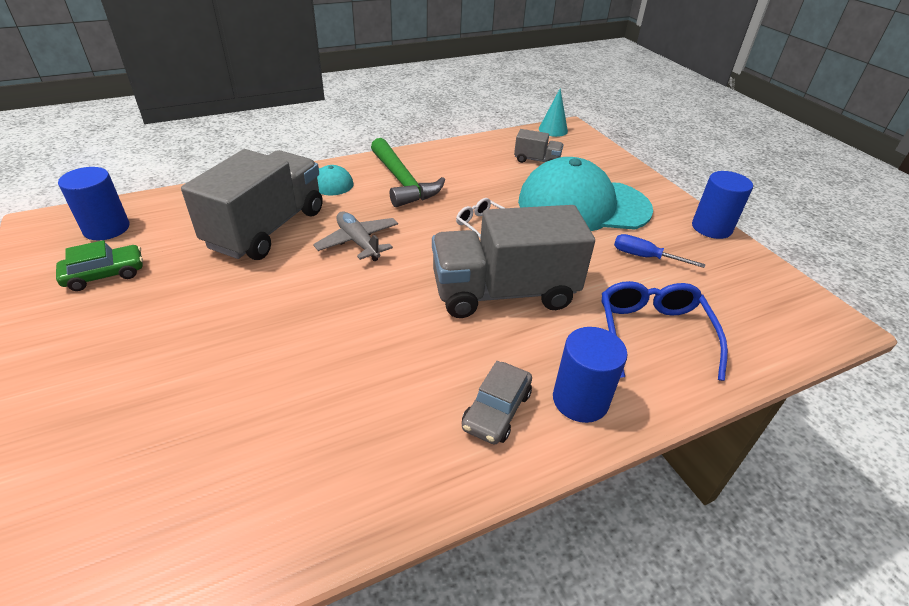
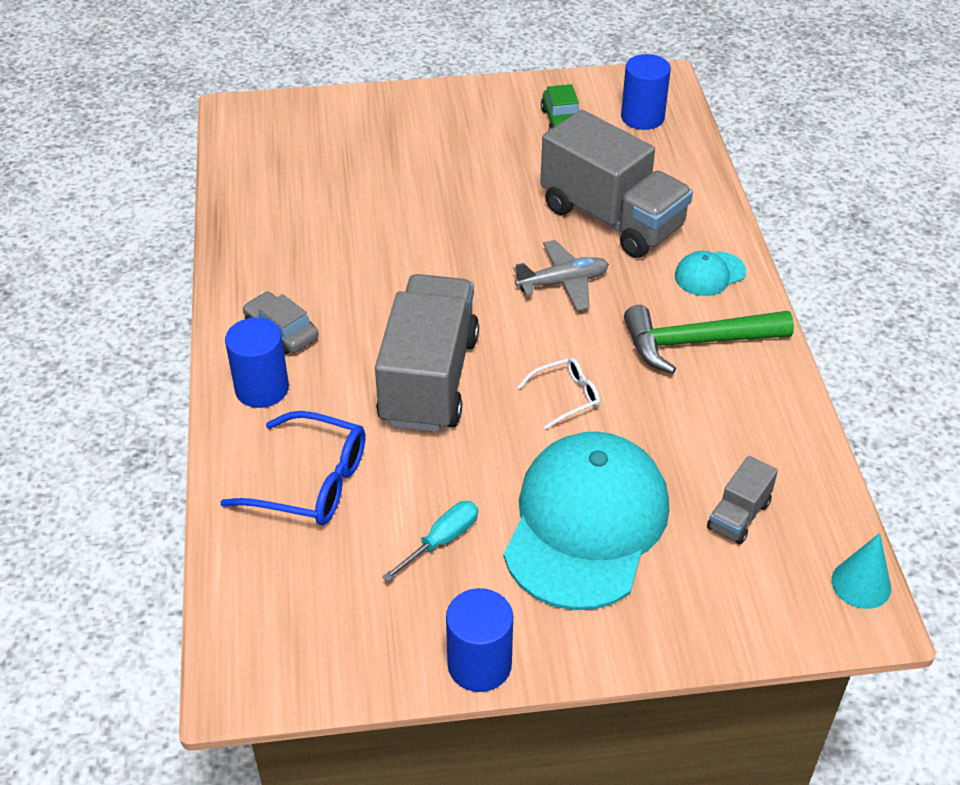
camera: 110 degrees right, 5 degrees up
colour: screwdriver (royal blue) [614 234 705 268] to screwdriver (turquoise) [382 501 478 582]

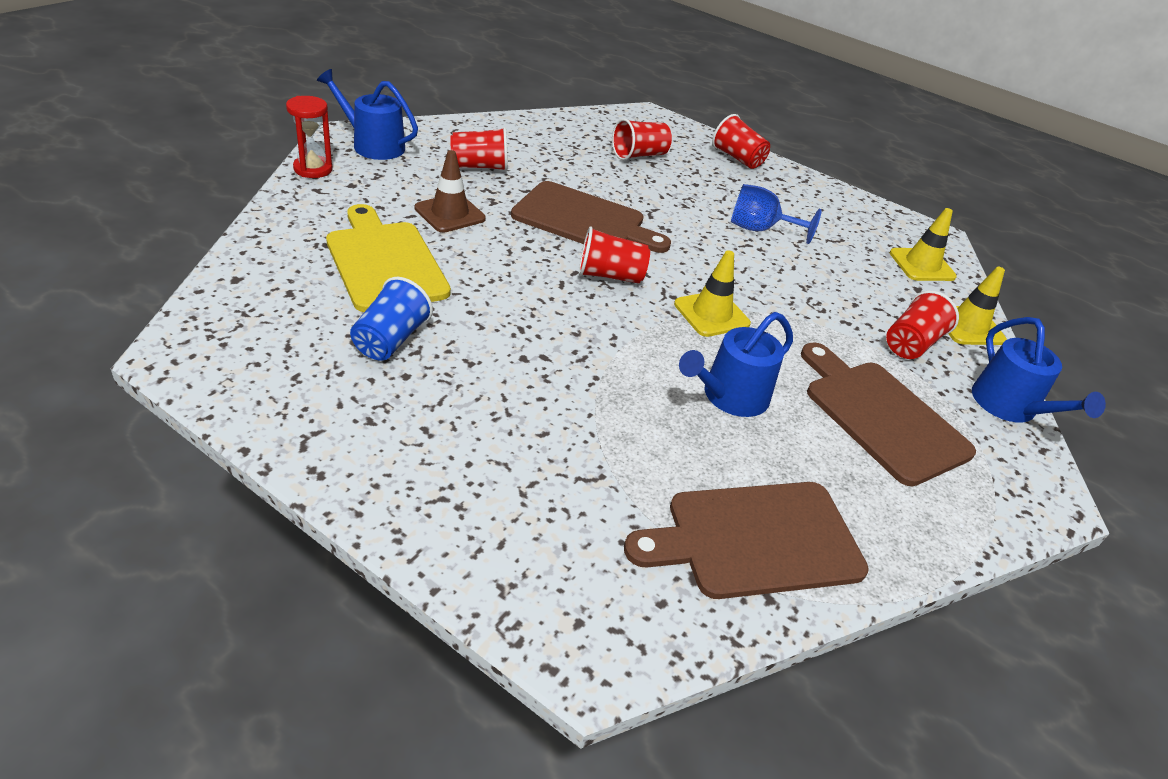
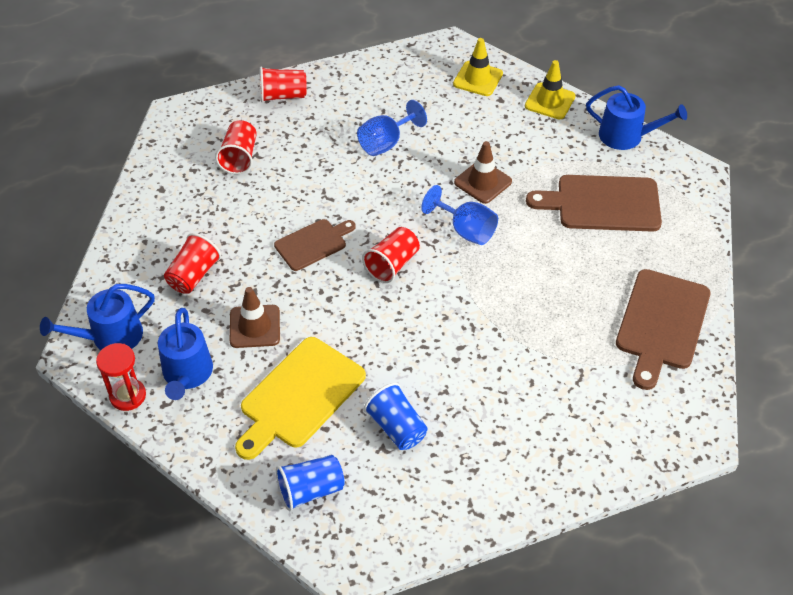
camera: 50 degrees left, 10 degrees up
missing: cup (crimson) [886 290 959 359]
appeared: road cone (dark brown) [454 141 512 204]; cup (royal blue) [276 455 345 511]
relocated: sprinkling can (royal blue) [679 312 793 417] to [158 308 213 400]
exchanged: road cone (yellow) [674 250 751 337] to goblet (royal blue) [421 185 498 245]
spun: bread board (yellow) [326 204 451 312] = [235 337 366 460] 60 degrees counterclockwise
size: bread board (dark brown) [511 181 671 253] = [274 219 356 271] x0.61

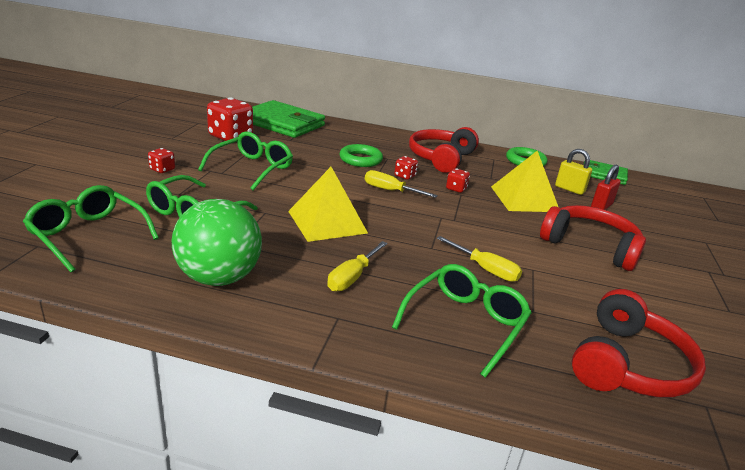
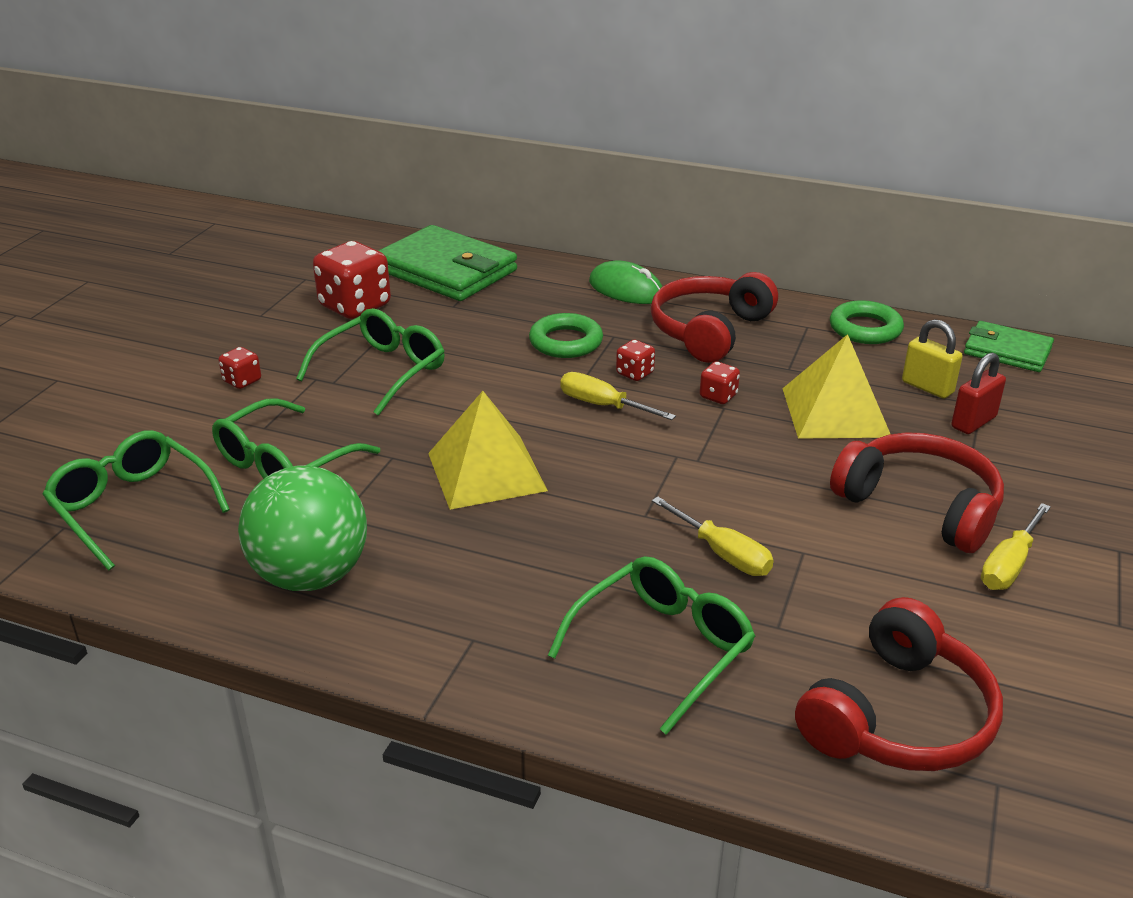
camera: 10 degrees right, 5 degrees up
appeared: computer mouse (emerald) [589 261 663 304]
relocated: screwdriver (yellow) [327 241 388 291] to [981 503 1051 590]

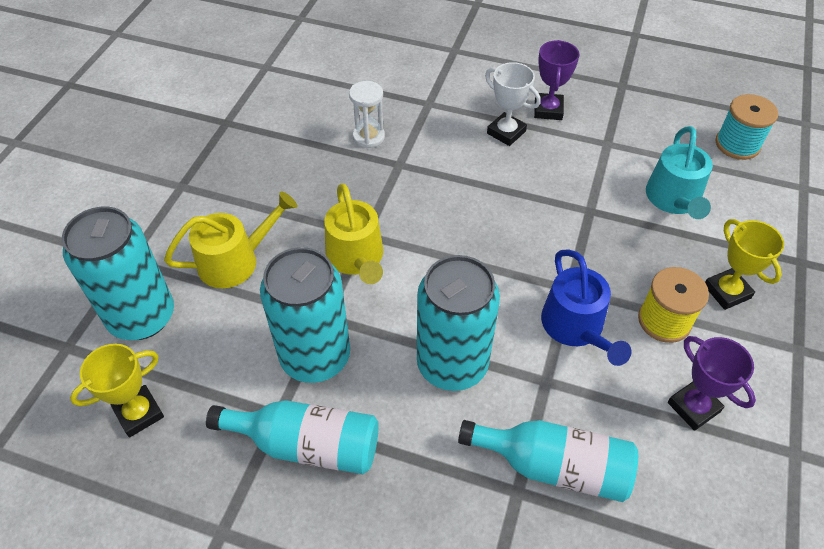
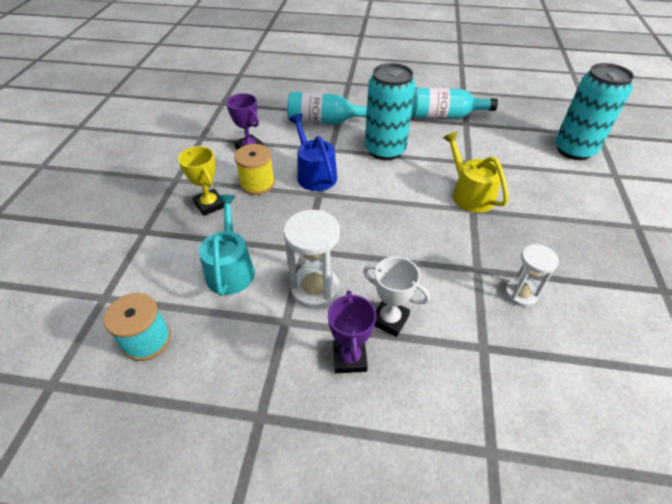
camera: 170 degrees right, 5 degrees down
missing: sprinkling can (yellow) [164 191 297 288]; can (turquoise) [260 247 350 383]; prize cup (yellow) [70 344 164 437]
appeared: sand timer (snow-white) [283 210 340 308]

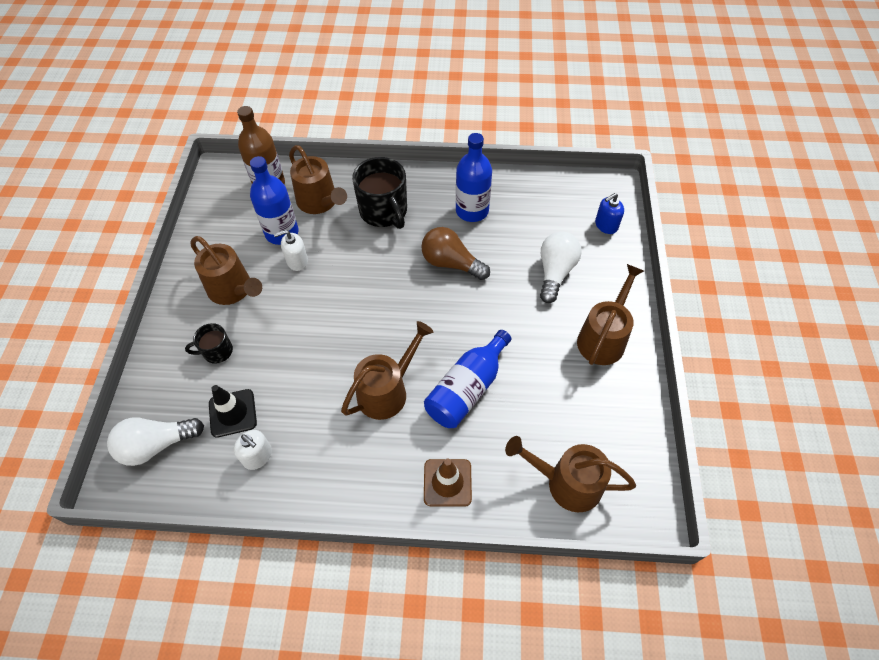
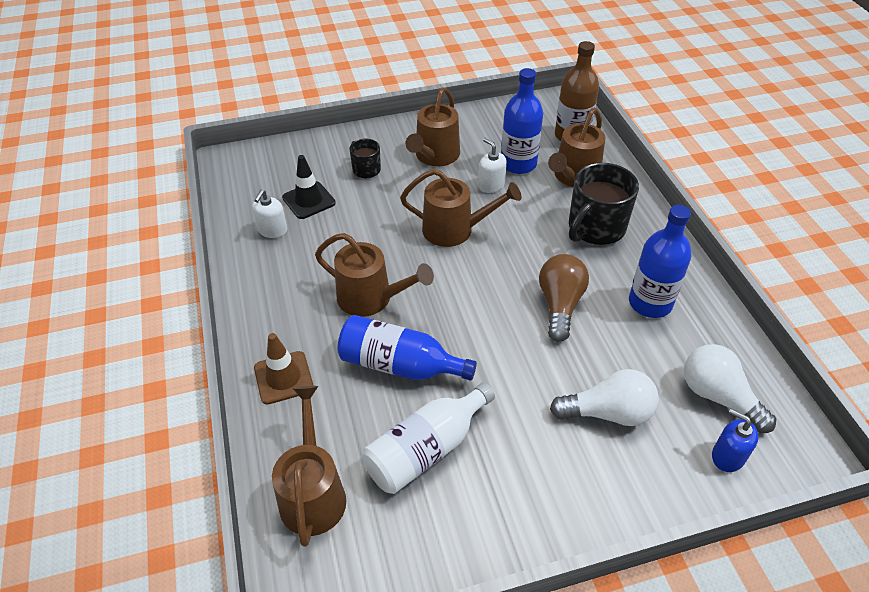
camera: 70 degrees right, 10 degrees down
appeared: flask (snow-white) [362 382 495 494]
relocated: sprinkling can (dark brown) [577 264 644 365] to [400 169 521 247]; bulb (snow-white) [107 417 204 466] to [684 344 776 433]

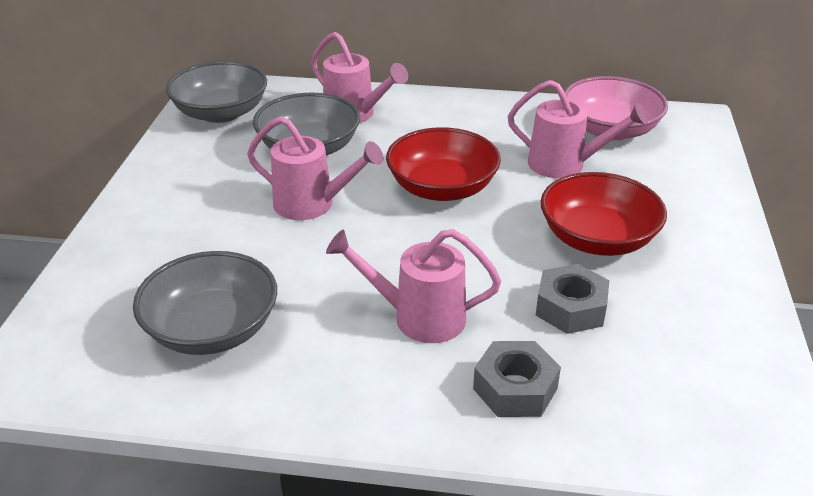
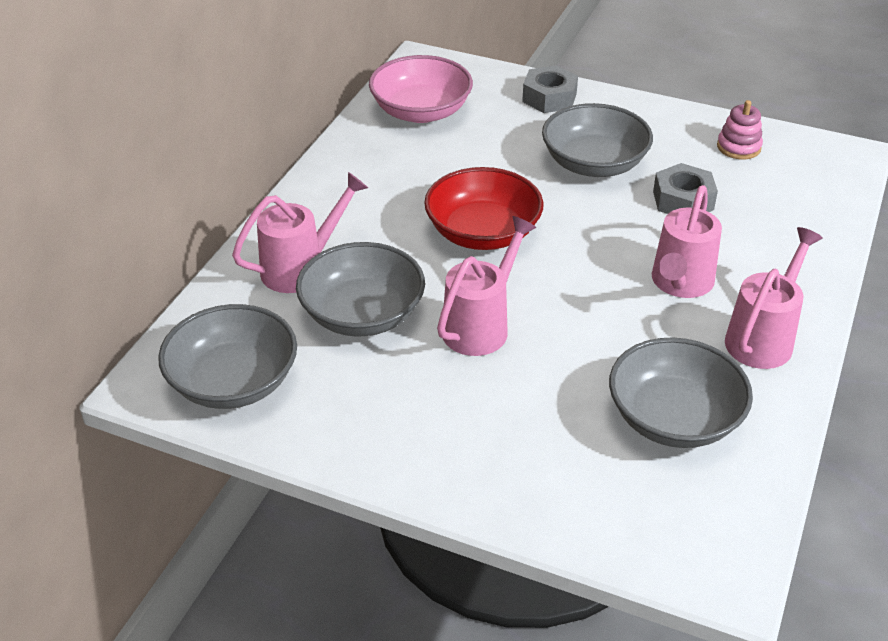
camera: 75 degrees left, 5 degrees up
appeared: stacking toy (rosy) [717 100 763 160]
relocated: sprinkling can (rosy) [508 80 648 178] to [725 227 823 369]; hexagon nut (gray) [473 341 561 417] to [522 65 578 113]
colour: serving bowl (crimson) [541 172 667 256] to serving bowl (gray) [542 103 653 177]

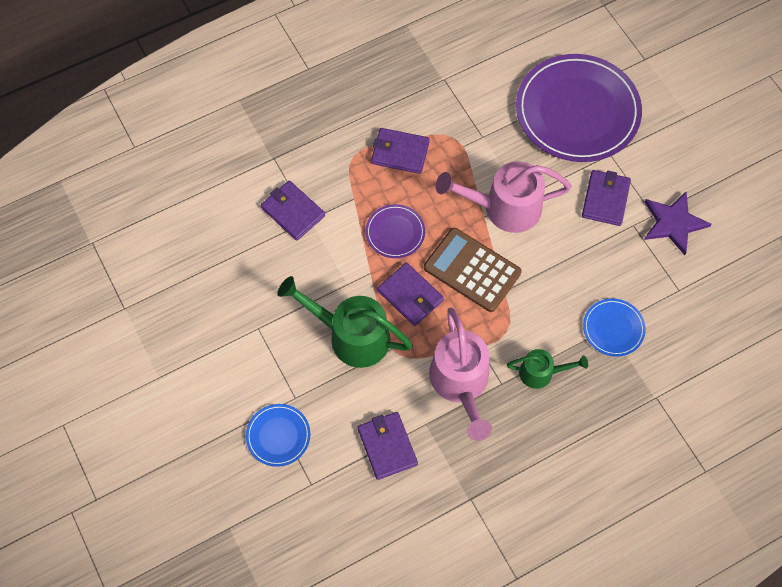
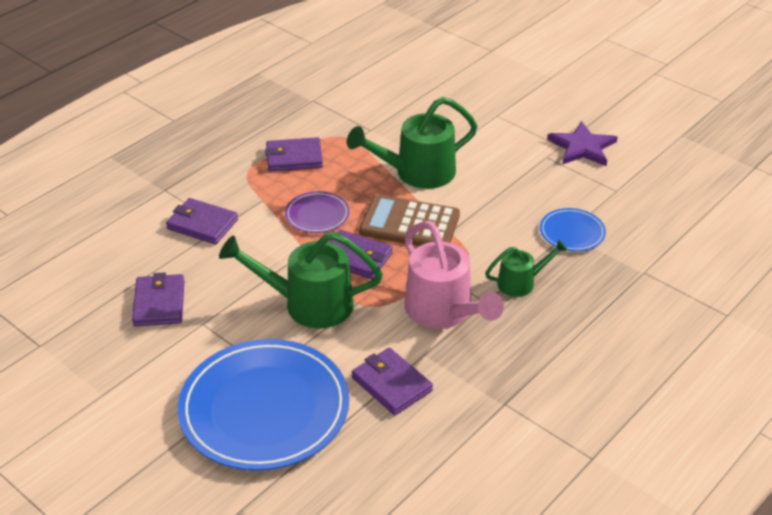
camera: 20 degrees left, 25 degrees down
missing: flat dish (purple) [516 54 642 162]
relocated: wallet (purple) [582 170 631 226] to [132 272 184 326]
colour: sprinkling can (rosy) [436 161 572 233] to sprinkling can (emerald) [347 97 478 189]
size: flat dish (royal blue) [246 404 310 467] = [178 339 349 471] x2.20

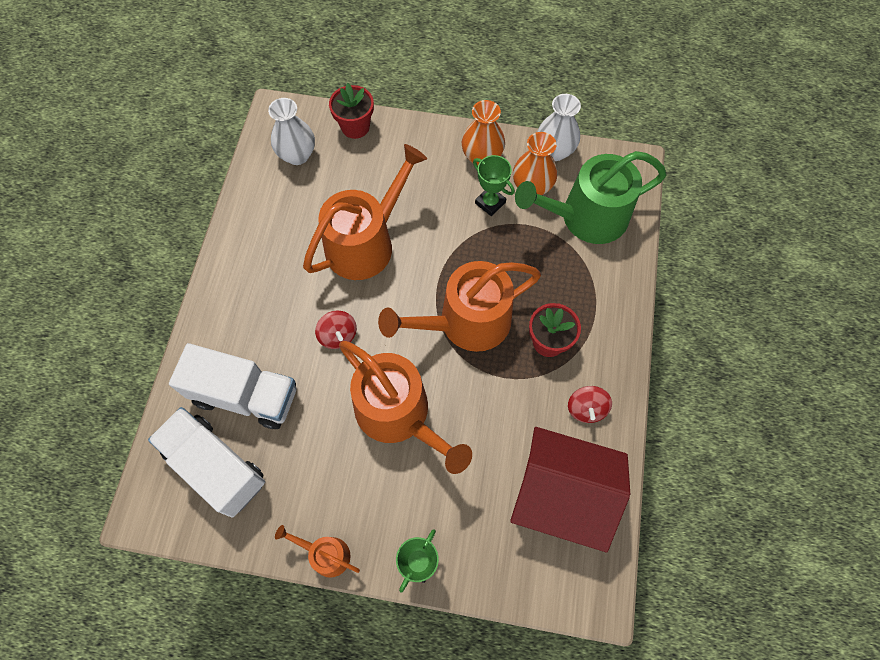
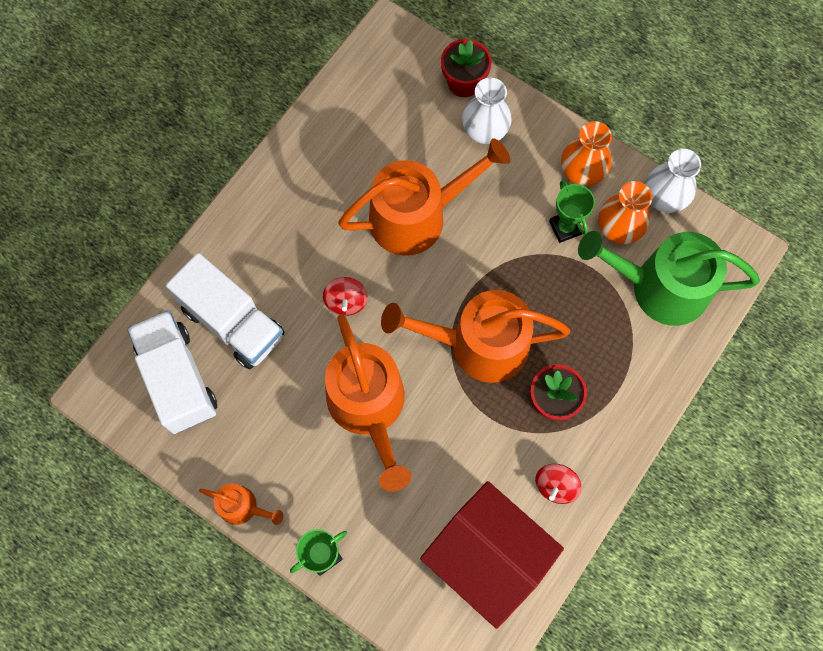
camera: 25 degrees right, 5 degrees up
relocated: tall vase (snow-white) [268 98 315 165] to [462 78 512 144]
spun: sprinkling can (orange) [275 525 360 578] = [199 483 283 525] 150 degrees clockwise

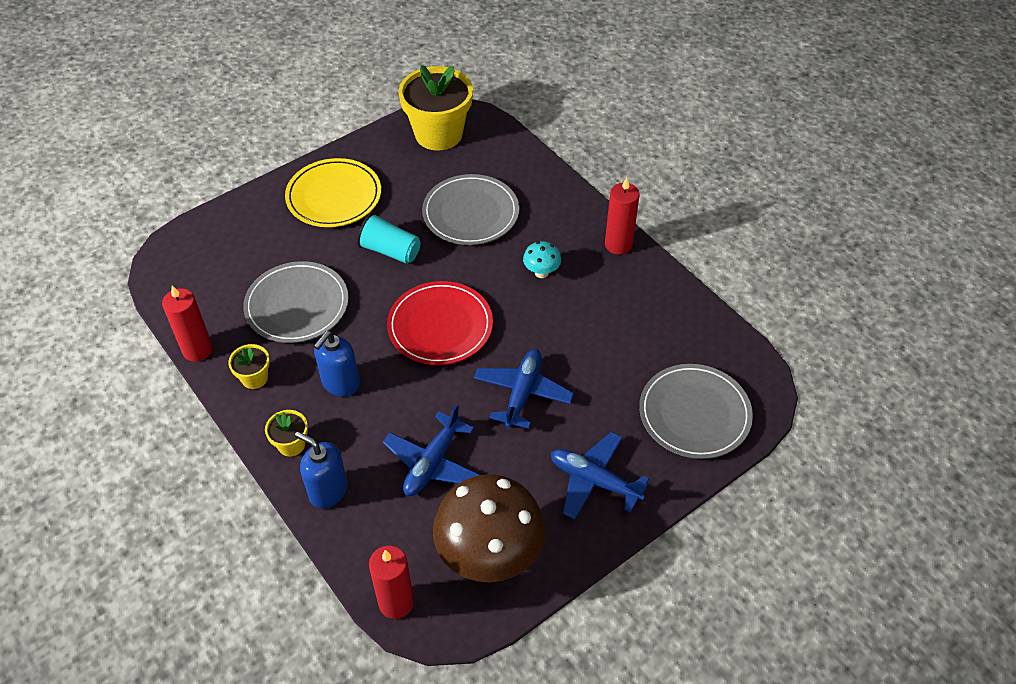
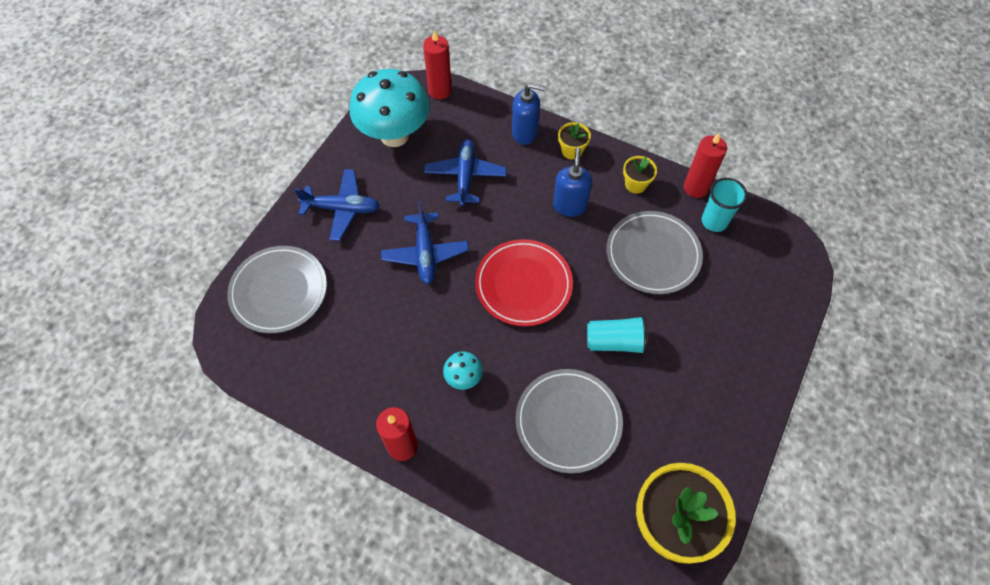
camera: 155 degrees right, 10 degrees up
missing: flat dish (yellow) [285 158 381 227]
appeared: cup (turquoise) [702 178 748 232]
colour: fungus (dark brown) [433 474 546 583] to fungus (turquoise) [349 69 430 147]

